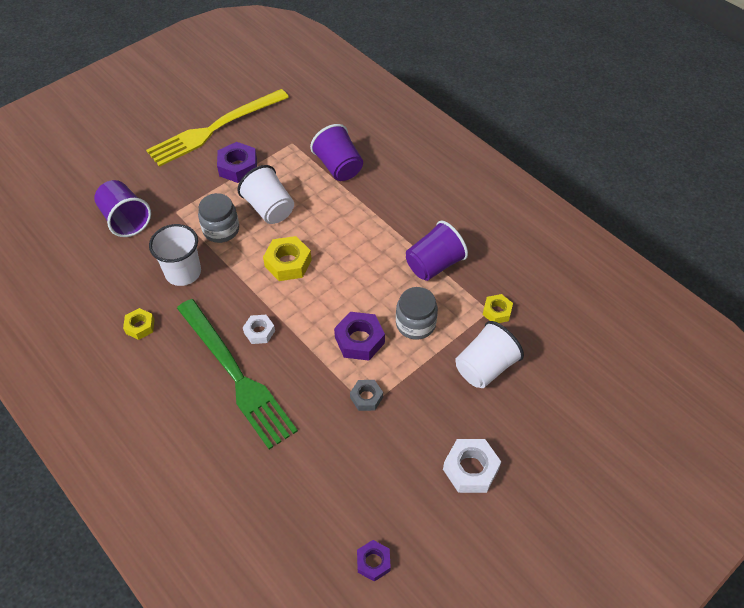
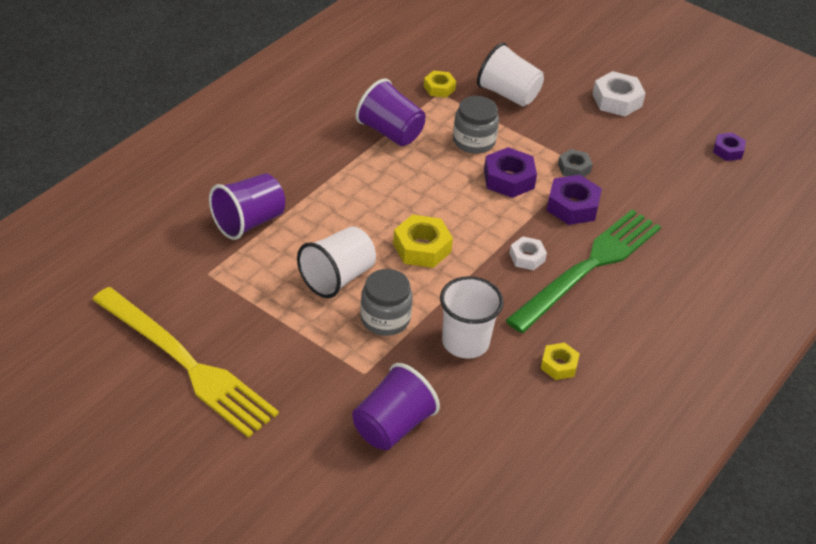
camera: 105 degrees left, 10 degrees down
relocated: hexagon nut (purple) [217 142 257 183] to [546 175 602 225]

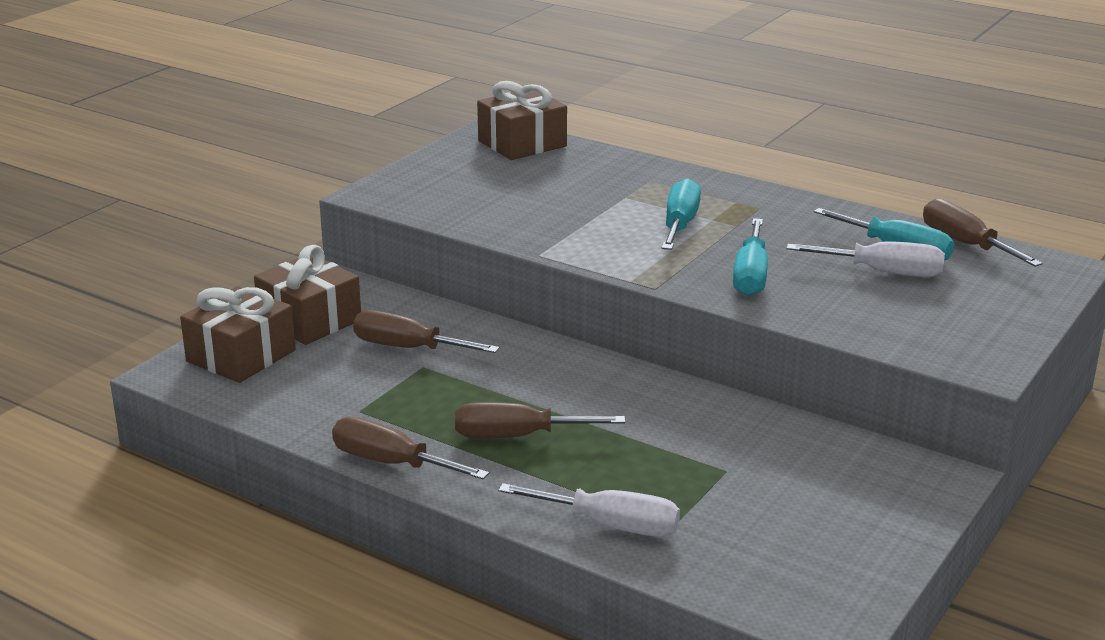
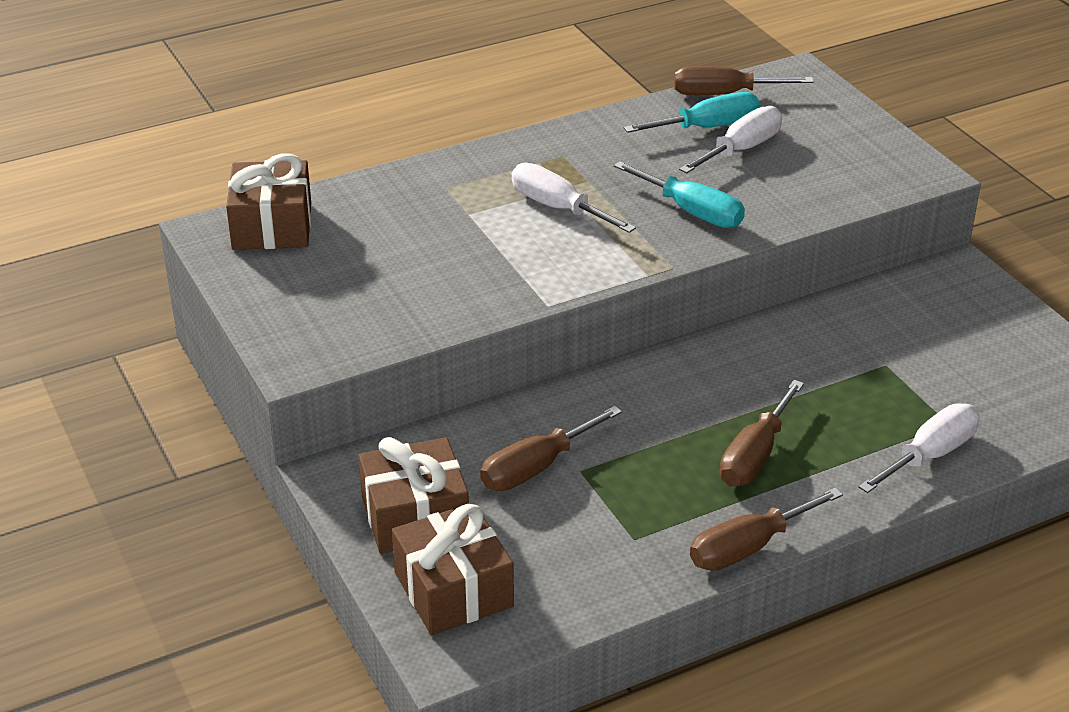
camera: 60 degrees left, 10 degrees up
colour: screwdriver (turquoise) [662 178 701 250] to screwdriver (snow-white) [512 163 636 233]

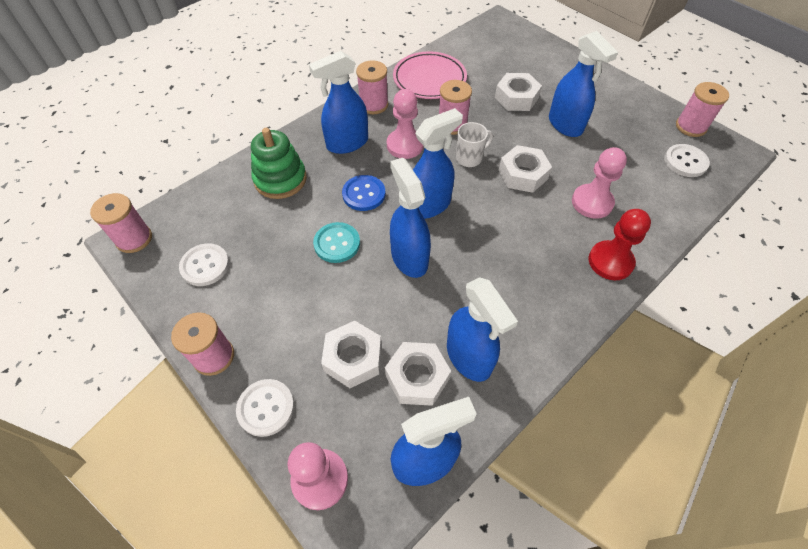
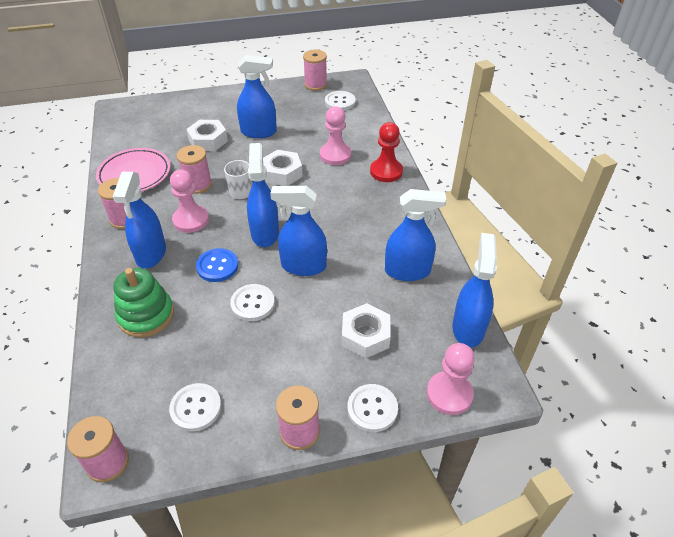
camera: 60 degrees left, 10 degrees down
missing: hexagon nut (snow-white) [385 342 451 406]
colour: shirt button (turquoise) [313 222 360 263] to shirt button (snow-white) [230 284 275 321]

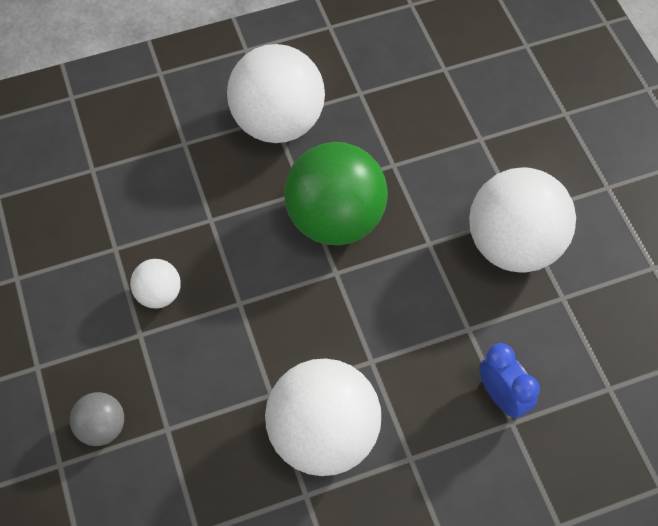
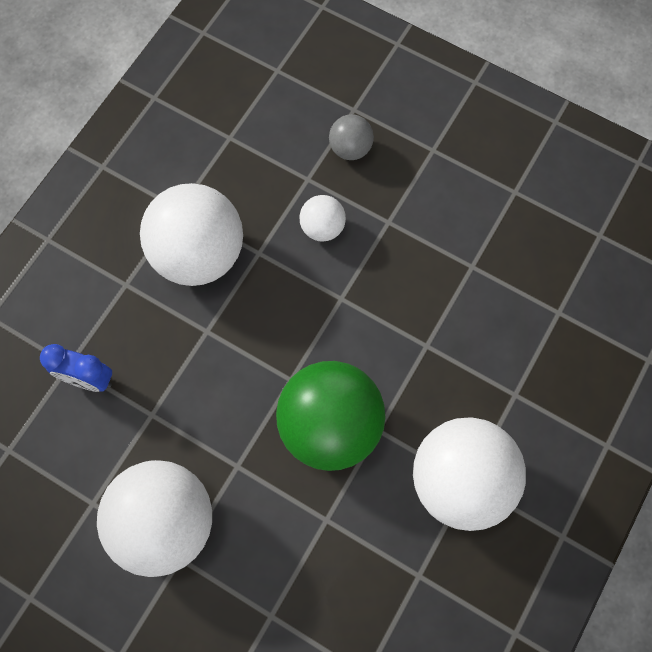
camera: 140 degrees right, 10 degrees up
relocated: play ball (snow-white) [130 259 181 308] to [299 195 346 242]

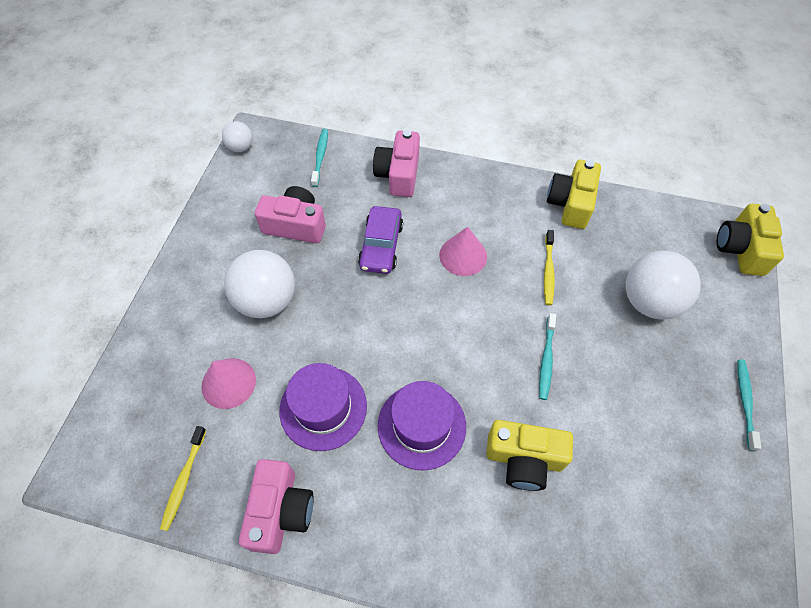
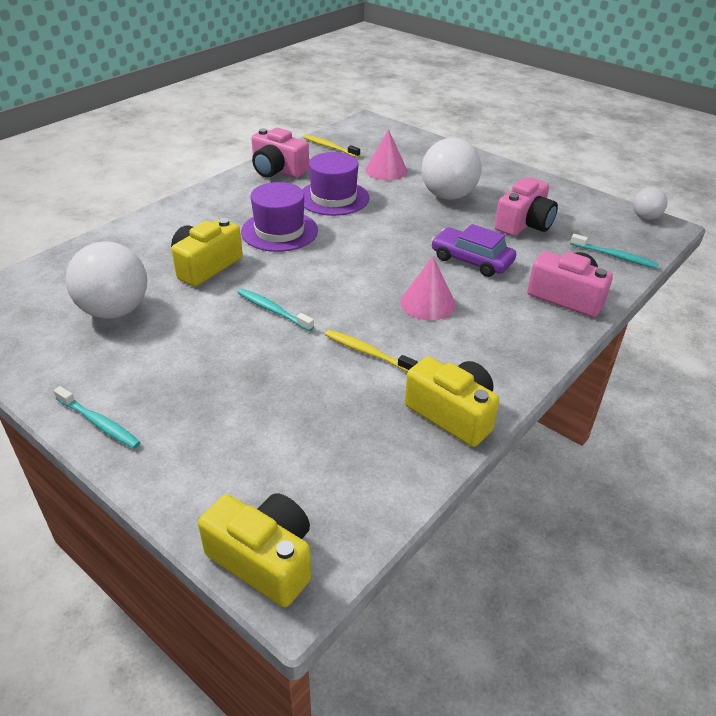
camera: 115 degrees right, 20 degrees down
relocated: play ball (snow-white) [626 251 701 319] to [66 241 147 319]

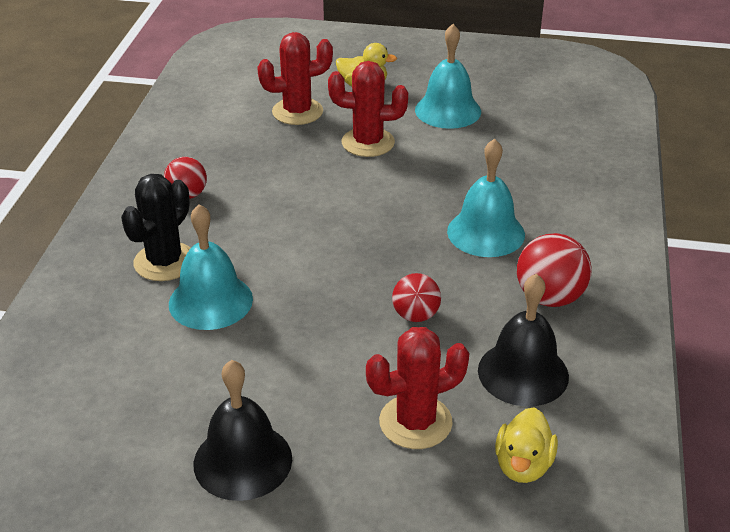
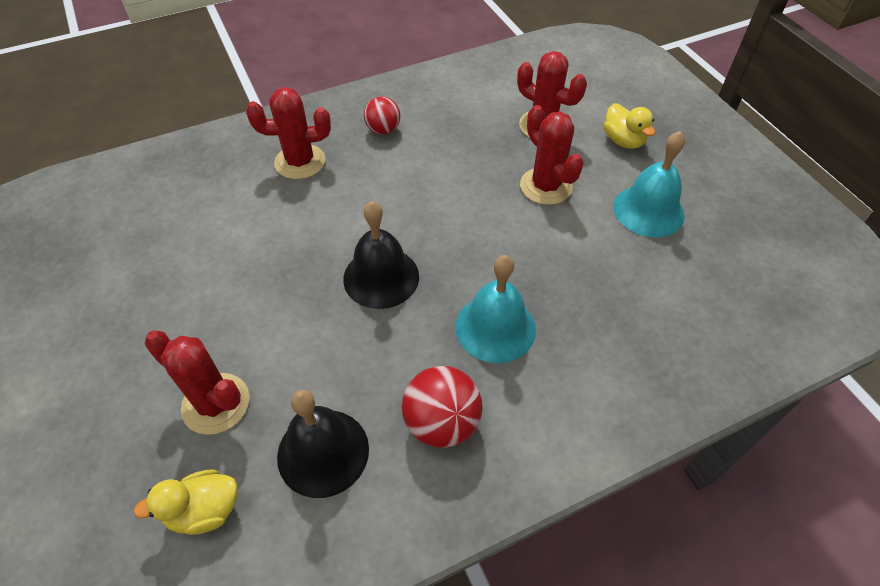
camera: 55 degrees right, 15 degrees up
missing: school bell (turquoise) [169 204 253 330]; play ball (crimson) [392 273 441 322]
relocated: school bell (ebony) [194 360 292 501] to [343 201 419 309]
colour: cactus (ebony) [121 174 191 281] to cactus (crimson) [246 87 331 179]

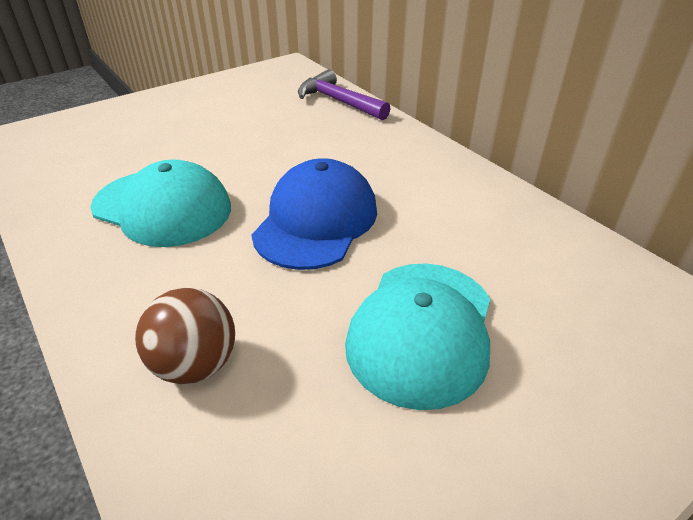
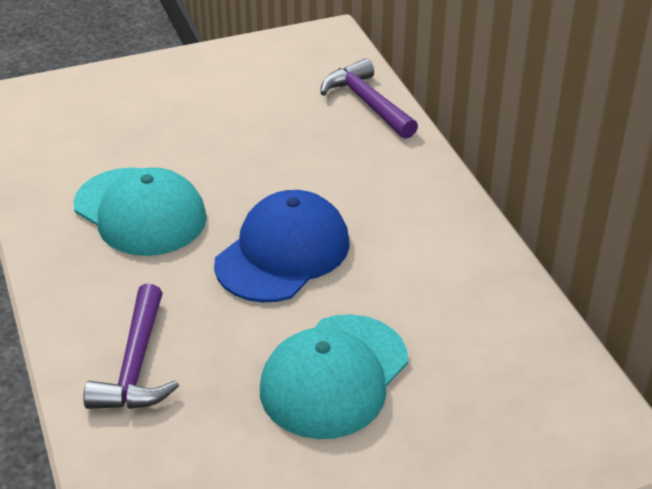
camera: 15 degrees right, 0 degrees up
exchanged: play ball (dark brown) [135 288 235 384] to carpenter's hammer (purple) [83 284 179 409]

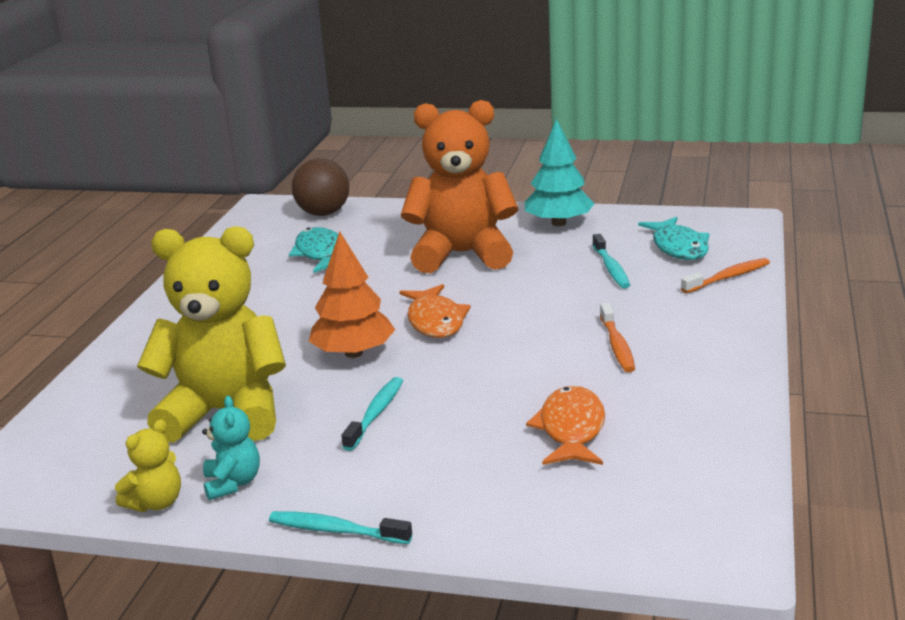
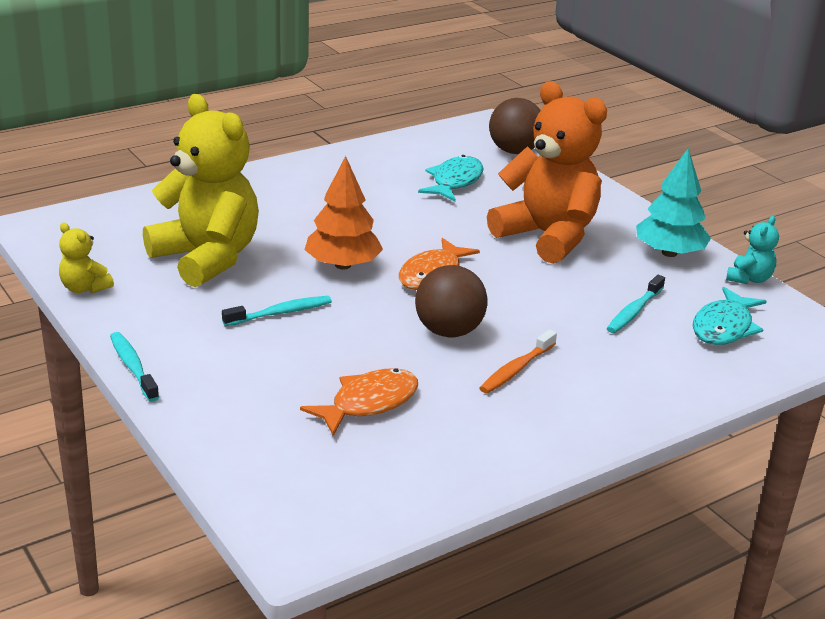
camera: 40 degrees right, 5 degrees up
missing: dental brush (orange) [681 258 770 293]
appeared: play ball (dark brown) [415 265 488 337]
relocated: stuffed bear (turquoise) [202 396 260 500] to [726 216 779 284]
spun: stuffed bear (yellow) [115 419 181 512] = [59 222 114 293] 45 degrees clockwise

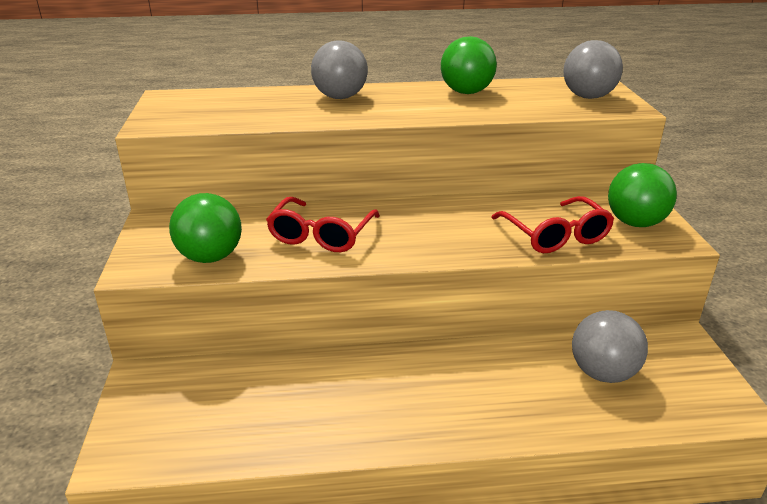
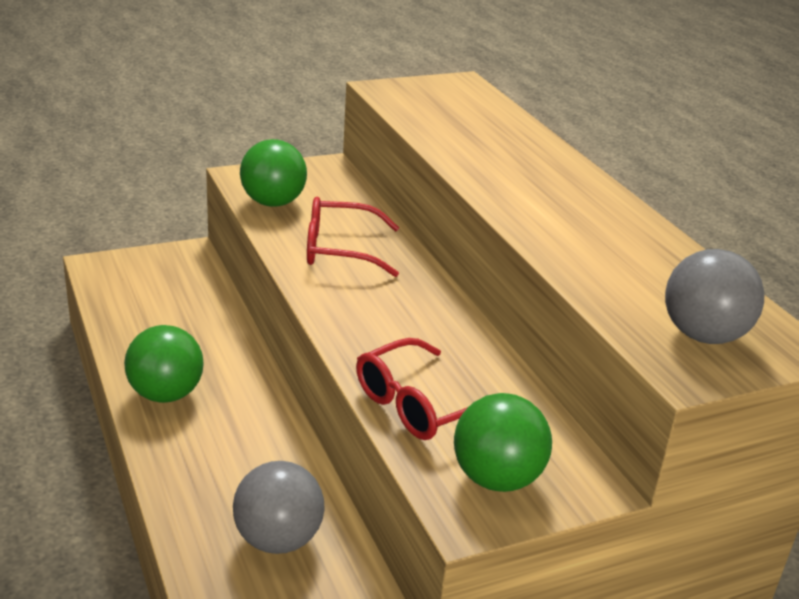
camera: 70 degrees right, 0 degrees up
missing: play ball (gray) [311 40 368 99]
relocated: play ball (emerald) [441 36 497 94] to [124 325 203 403]

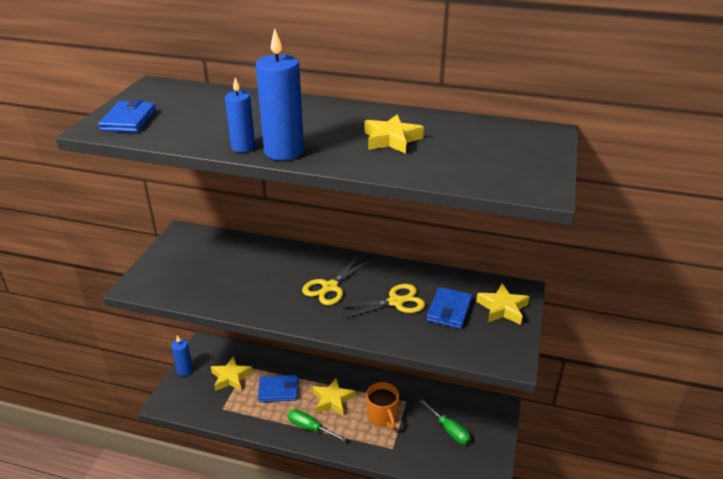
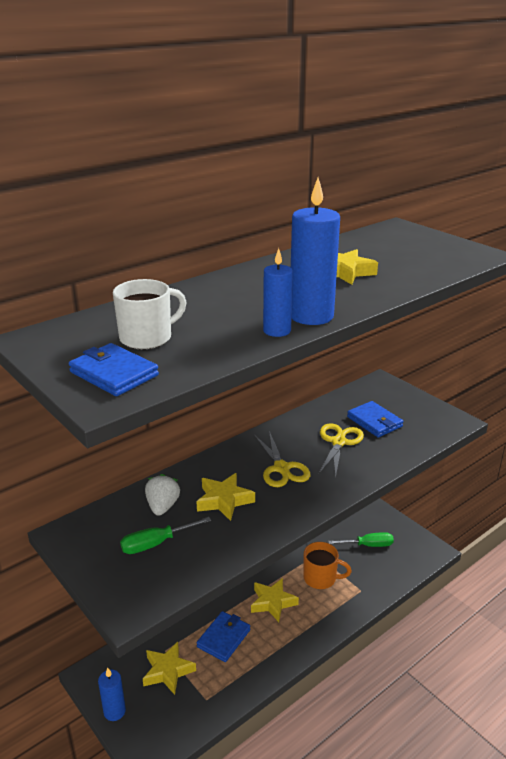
camera: 55 degrees left, 5 degrees down
appeared: tea mug (snow-white) [113 279 187 349]; toy strawberry (snow-white) [145 474 180 516]
relocated: star (yellow) [476 284 530 325] to [197 473 255 521]; screwdriver (emerald) [288 409 347 442] to [120 517 211 554]

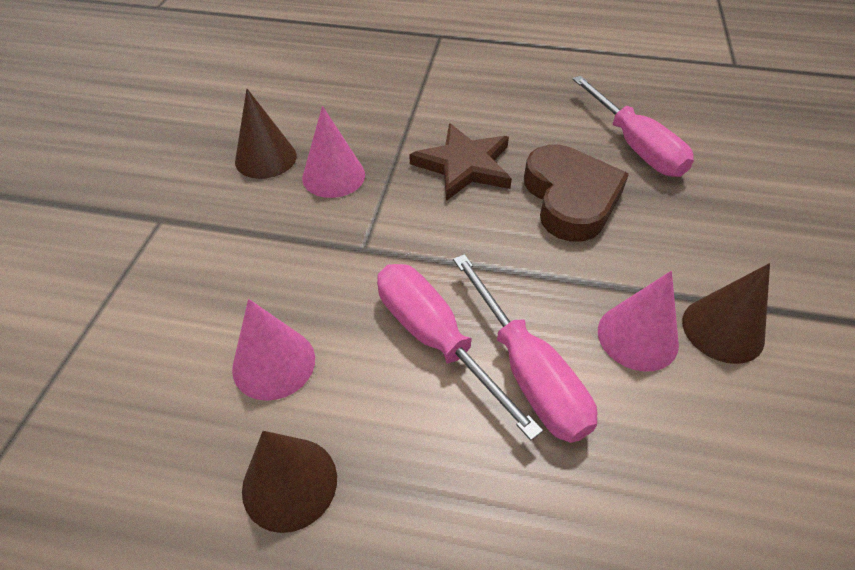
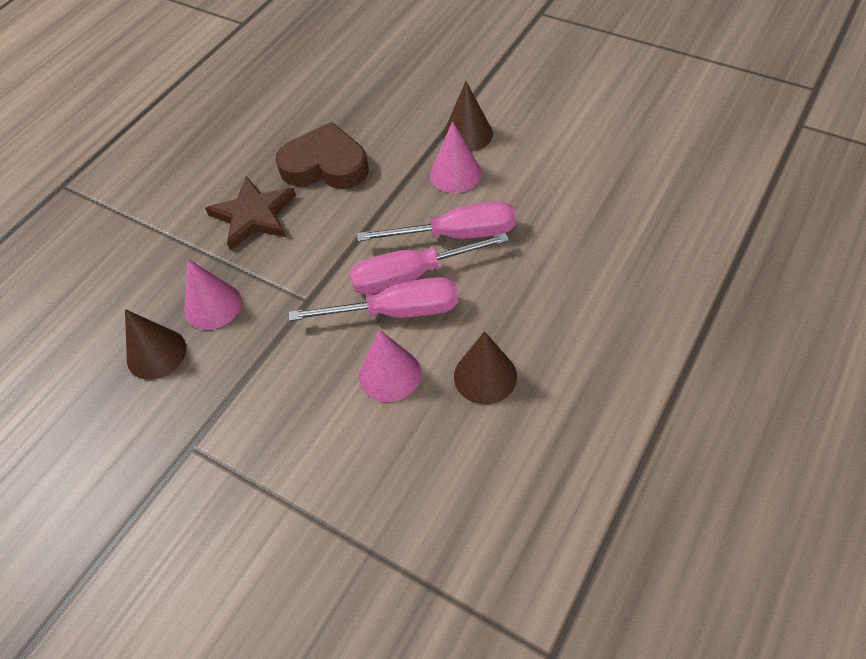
camera: 65 degrees left, 5 degrees up
relocated: screwdriver (rosy) [572 76 694 177] to [289 277 458 321]

